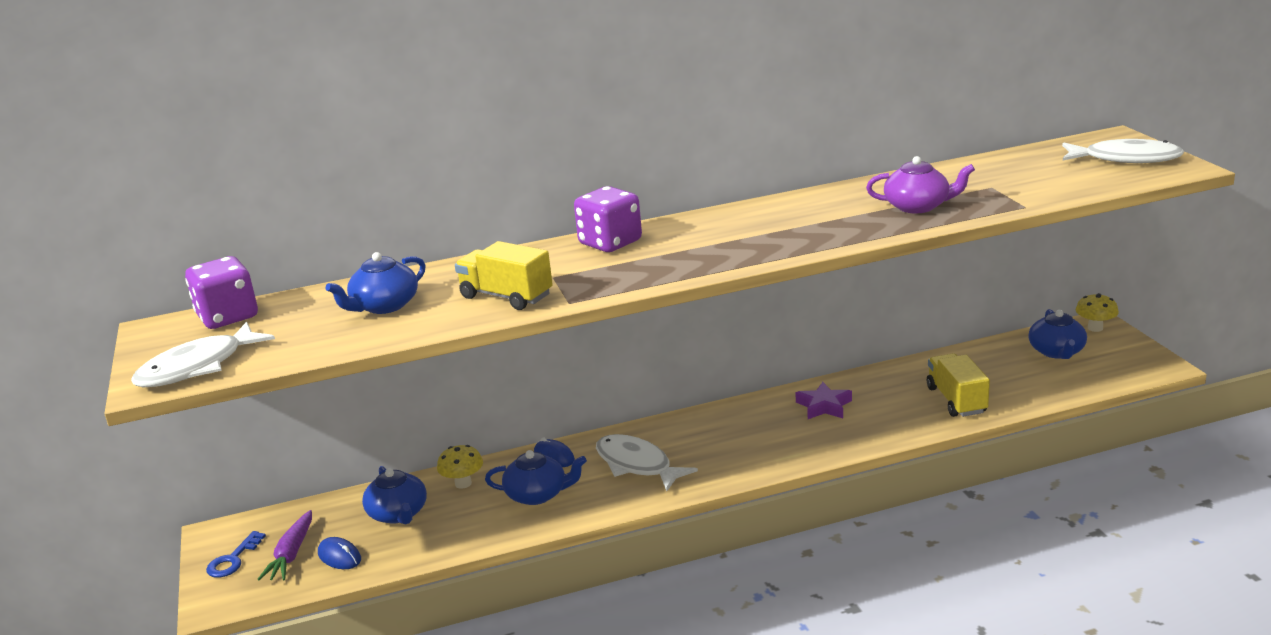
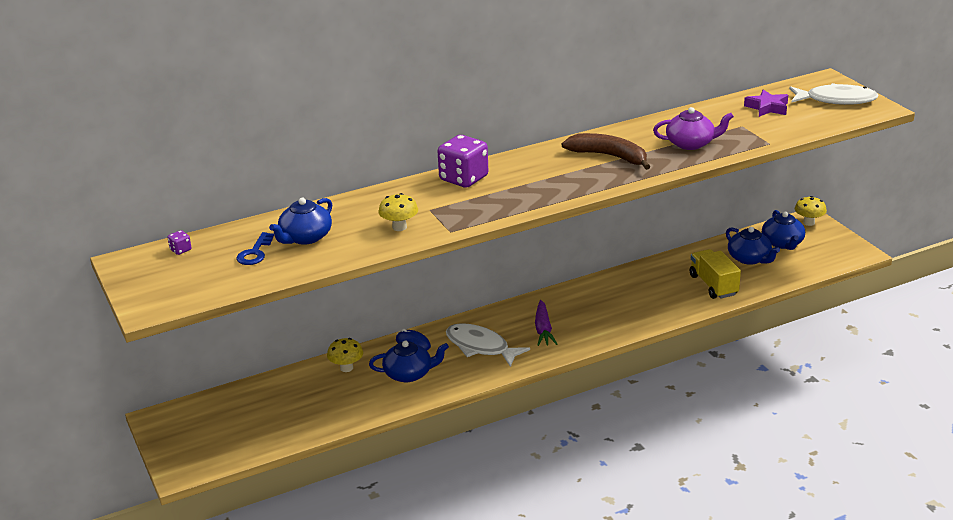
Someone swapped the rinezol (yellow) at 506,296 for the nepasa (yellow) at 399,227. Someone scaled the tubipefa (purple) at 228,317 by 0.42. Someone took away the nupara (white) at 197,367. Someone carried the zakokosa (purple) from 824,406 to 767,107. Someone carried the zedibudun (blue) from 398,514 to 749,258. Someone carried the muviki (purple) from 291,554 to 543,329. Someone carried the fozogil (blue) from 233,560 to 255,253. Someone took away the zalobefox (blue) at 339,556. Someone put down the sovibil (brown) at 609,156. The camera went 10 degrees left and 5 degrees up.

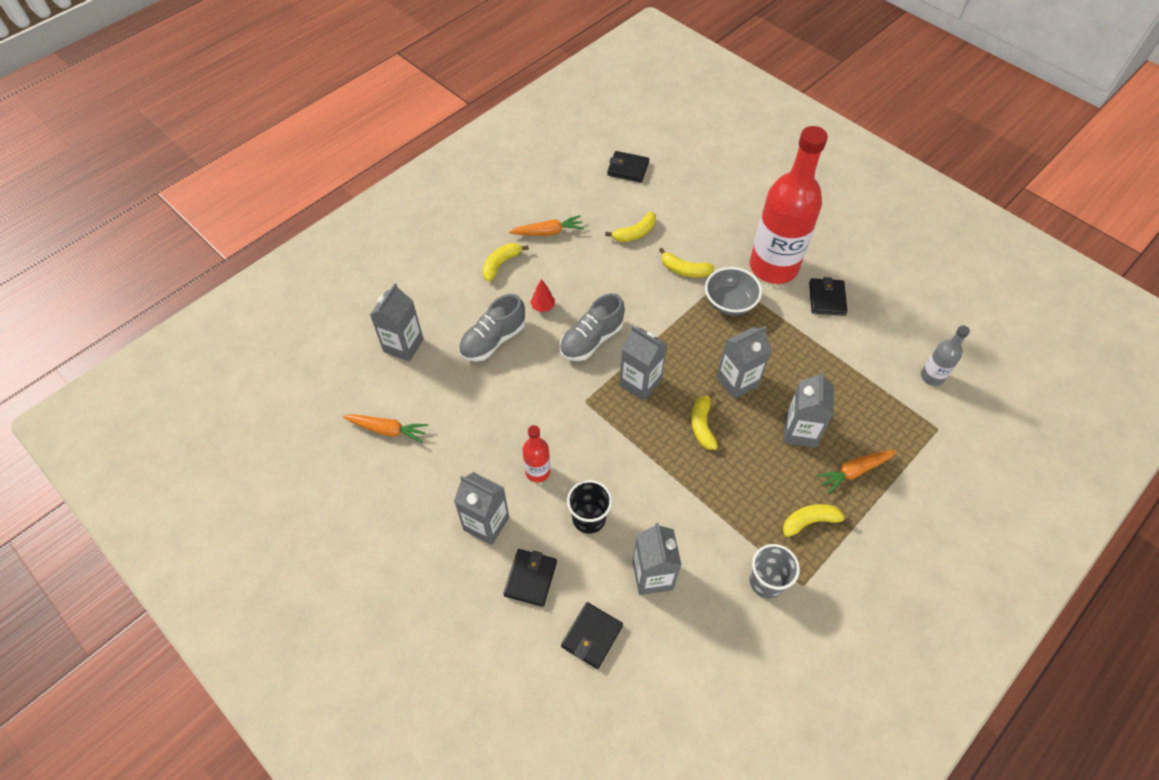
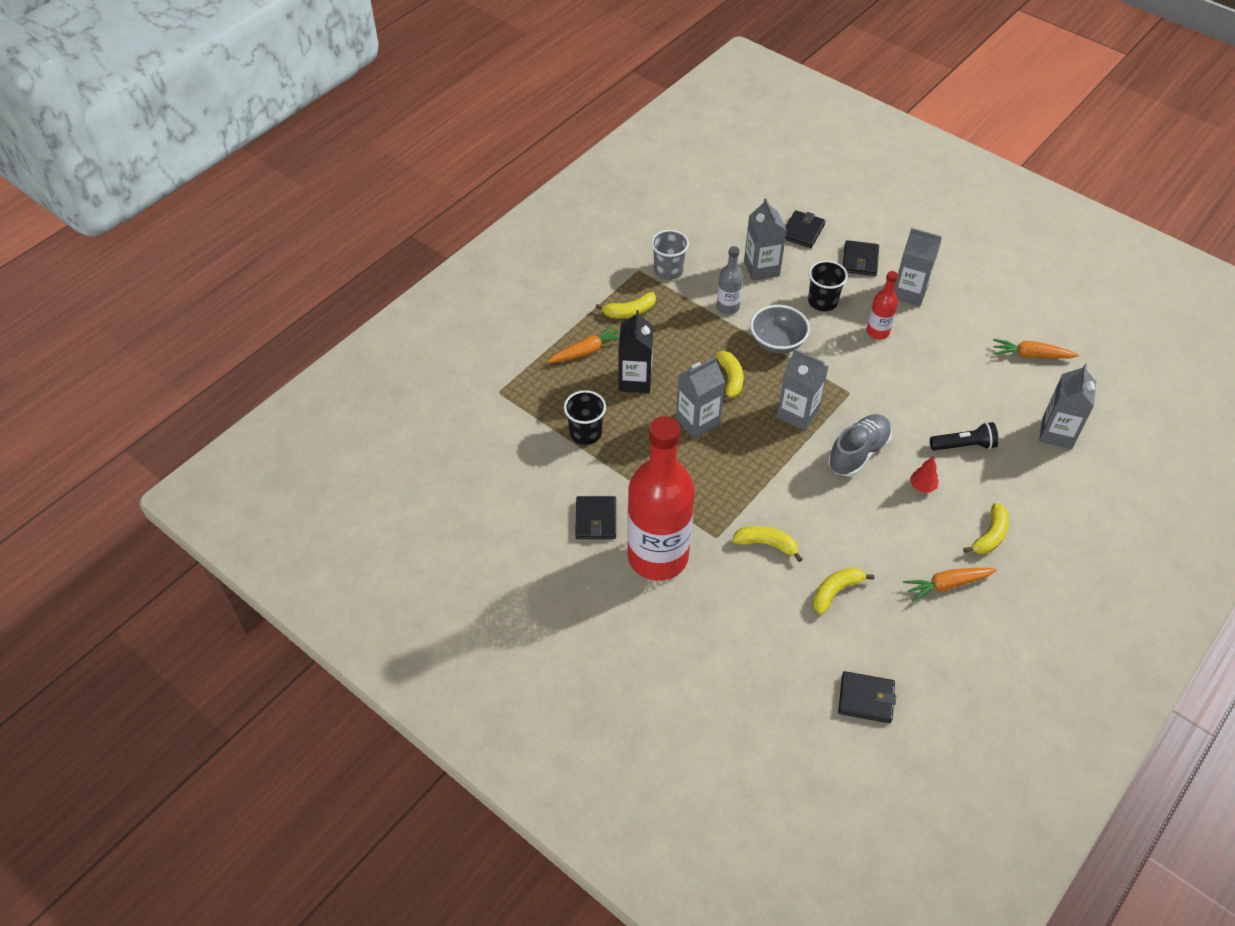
Someone carried the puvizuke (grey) from 729,303 to 777,342. Someone swapped the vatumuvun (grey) at 493,340 for the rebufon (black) at 964,445. Someone carried the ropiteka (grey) from 932,377 to 728,307. Someone repainted the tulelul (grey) at 800,431, which became the tulelul (black) at 635,380. Someone put down the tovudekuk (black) at 585,433. The camera went 175 degrees right and 5 degrees down.

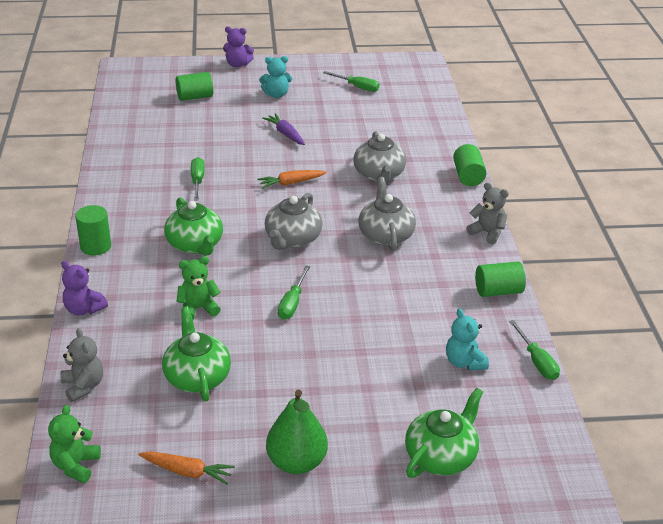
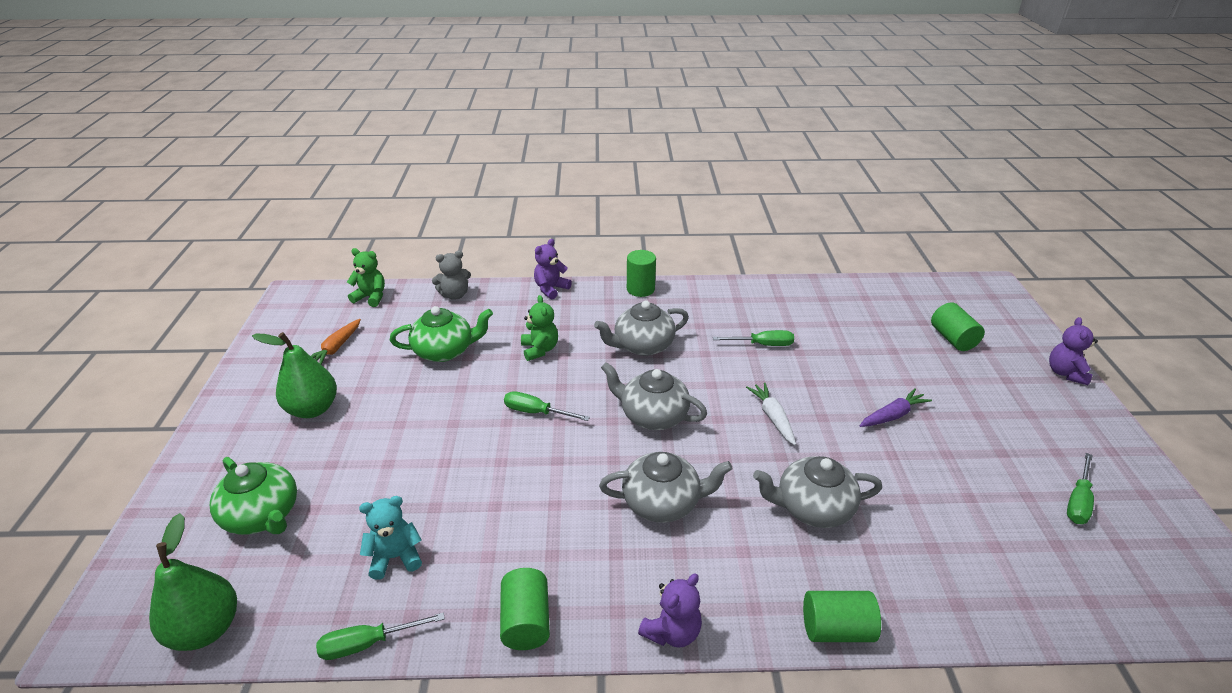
Someone took away the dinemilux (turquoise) at 276,94. Someone repainted the muviki (orange) at 291,183, which became the muviki (white) at 772,417. Someone repainted the dinemilux (grey) at 487,233, which became the dinemilux (purple) at 672,631. Someone repainted the zedibudun (green) at 195,245, which became the zedibudun (grey) at 642,345. Someone put down the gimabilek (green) at 206,629. The camera went 95 degrees right and 0 degrees up.

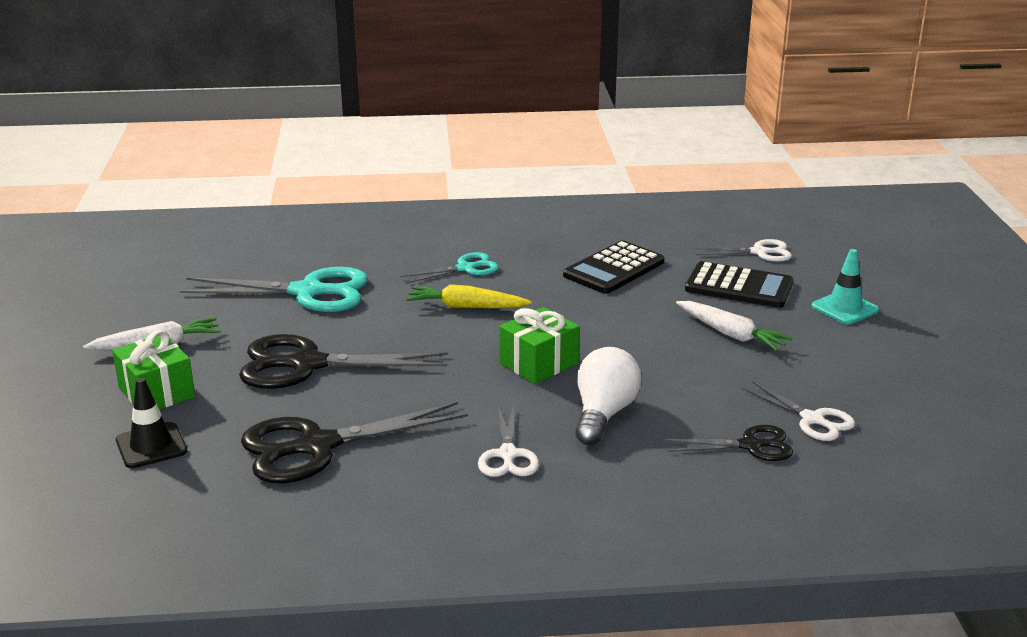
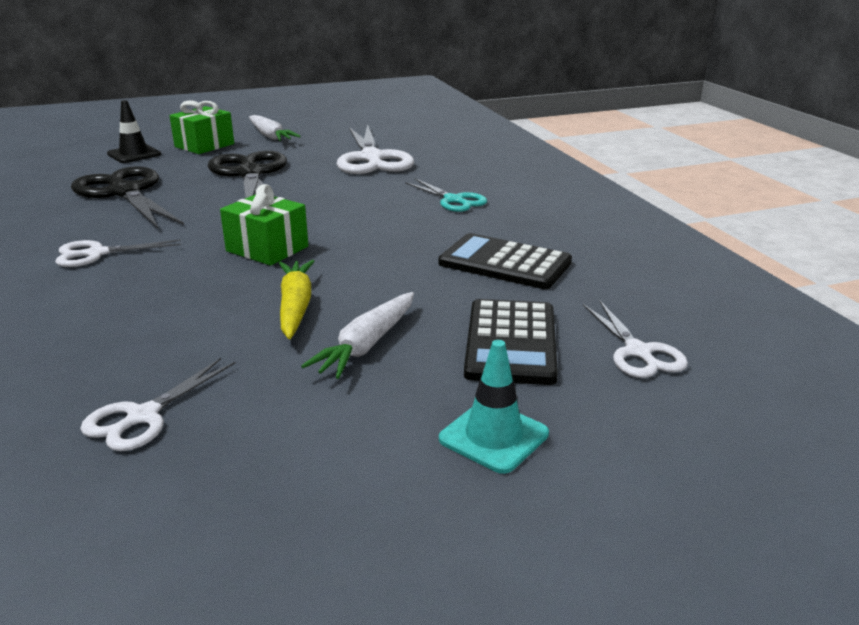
Someone repainted the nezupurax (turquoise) at 308,292, which became the nezupurax (white) at 372,158. Someone carried the muviki (yellow) from 466,307 to 295,306. Someone took away the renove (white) at 603,414. Someone took away the nezupurax (black) at 750,445. The camera went 75 degrees right and 0 degrees up.

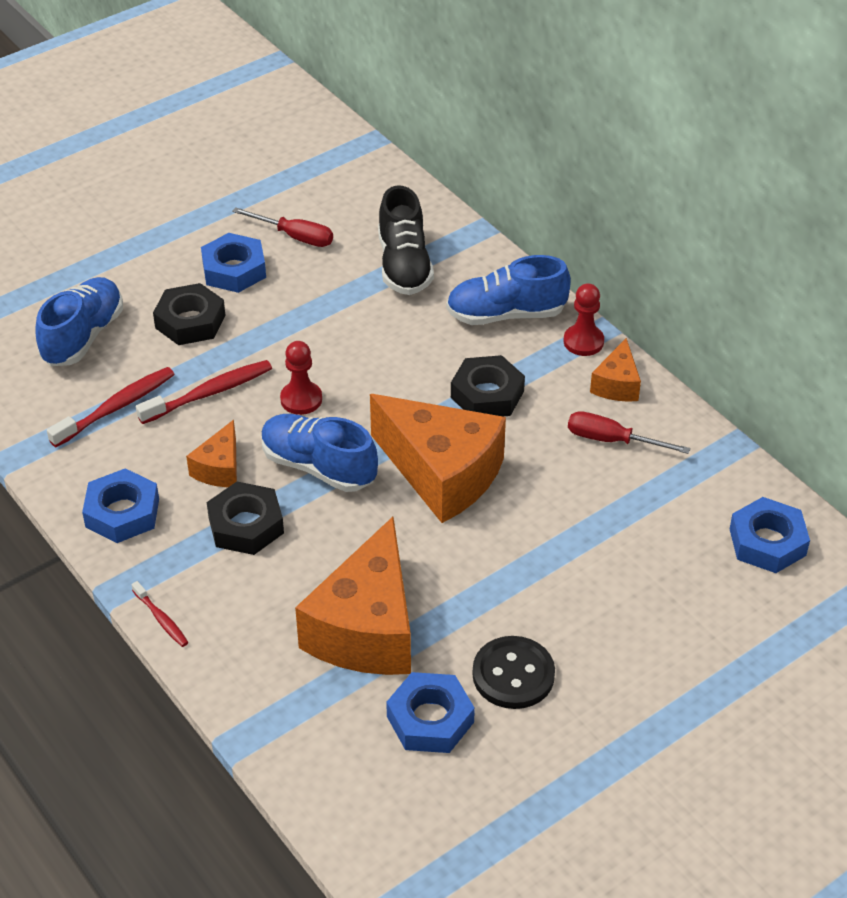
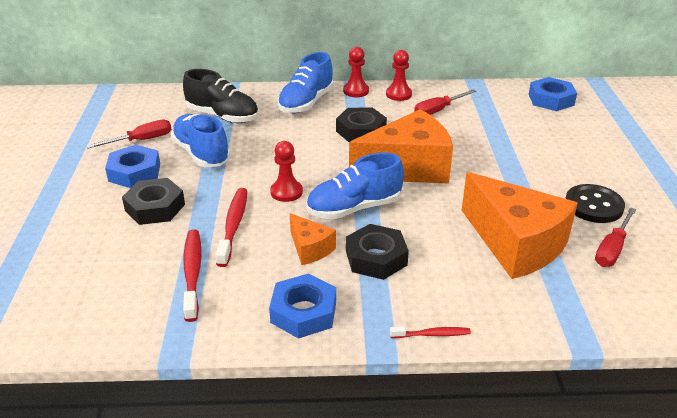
Someone carried the vatumuvun (blue) from 83,336 to 201,154. Someone swapped the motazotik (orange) at 617,384 for the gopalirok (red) at 398,94. Someone swapped the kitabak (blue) at 430,719 for the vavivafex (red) at 612,249. The camera went 55 degrees left and 10 degrees down.

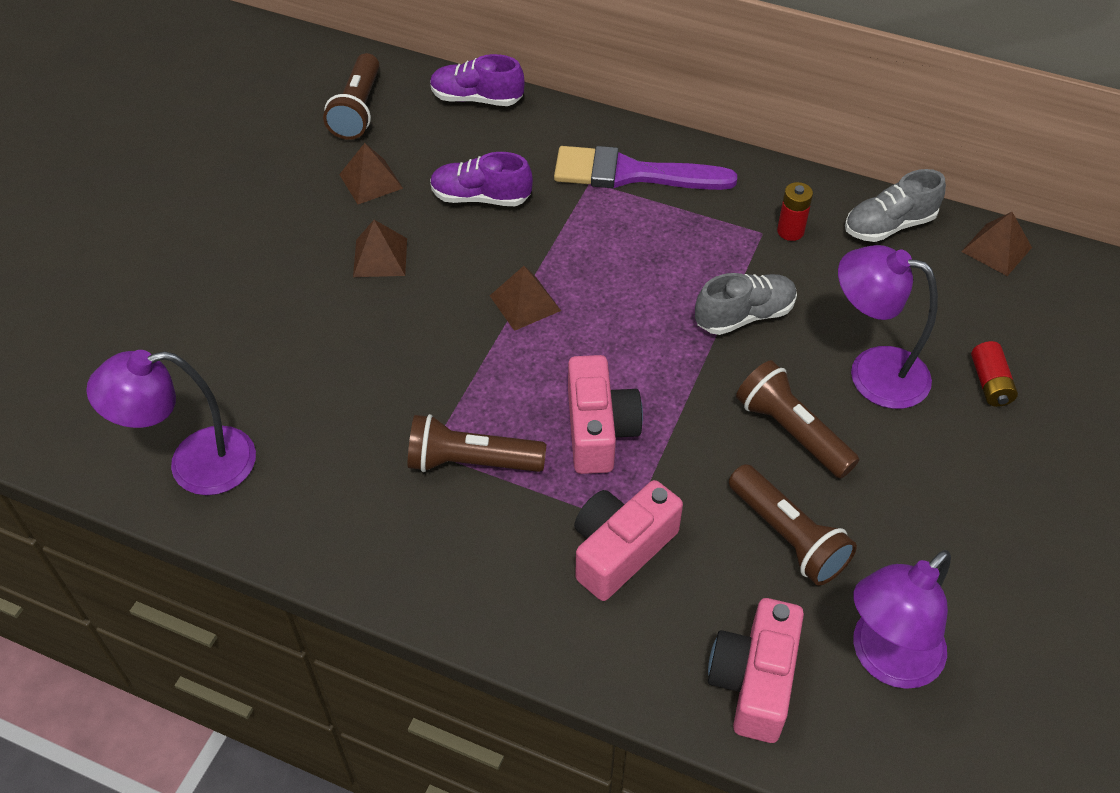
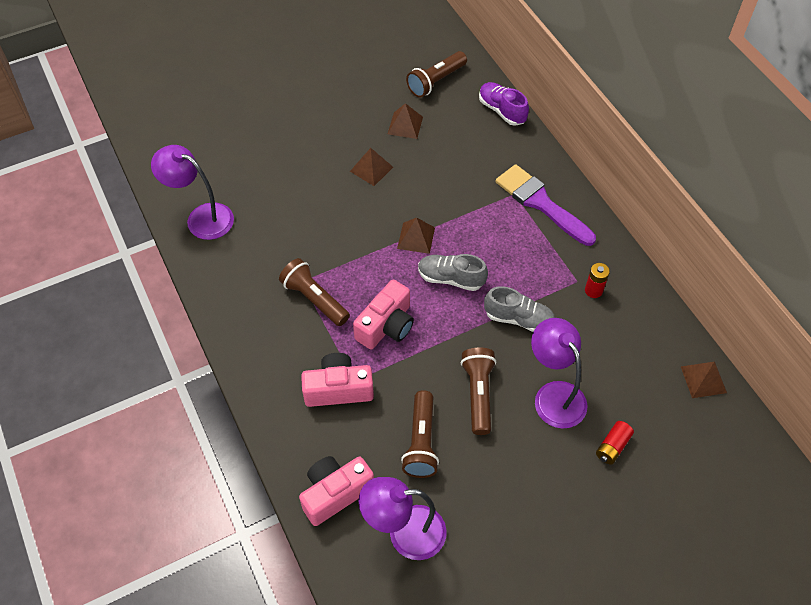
Someone took away the vatumuvun (purple) at 481,197. Someone carried the vatumuvun (grey) from 889,225 to 451,278. The camera went 40 degrees right and 5 degrees up.

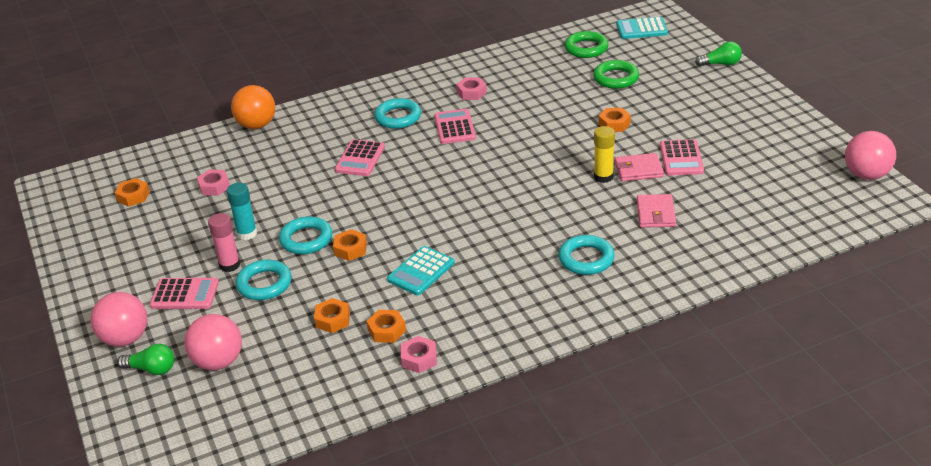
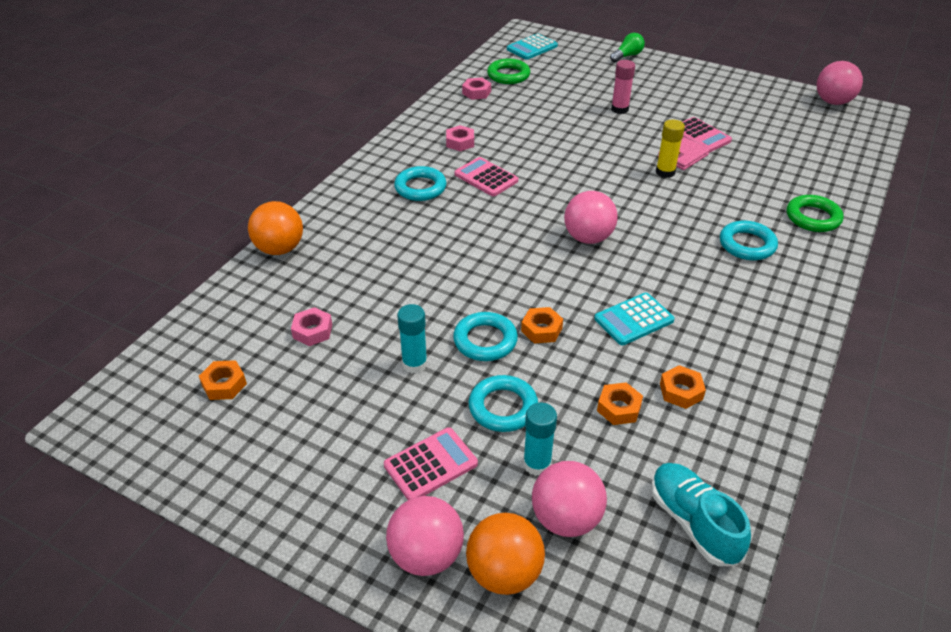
Someone carried the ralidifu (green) from 616,78 to 813,217. Someone took away the kitabak (orange) at 614,124. Someone took away the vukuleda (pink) at 360,159. Someone took away the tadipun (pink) at 655,213. Someone carried the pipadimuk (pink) from 229,265 to 619,109. Someone rotated the vukuleda (turquoise) at 421,271 by 60 degrees clockwise. Someone carried the kitabak (pink) from 419,359 to 476,92. Someone swapped the renove (green) at 151,369 for the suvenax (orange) at 504,573. Someone put down the suvenax (pink) at 588,238. Someone put down the pipadimuk (turquoise) at 537,464. Someone put down the vatumuvun (turquoise) at 693,522. The camera went 40 degrees left and 5 degrees up.

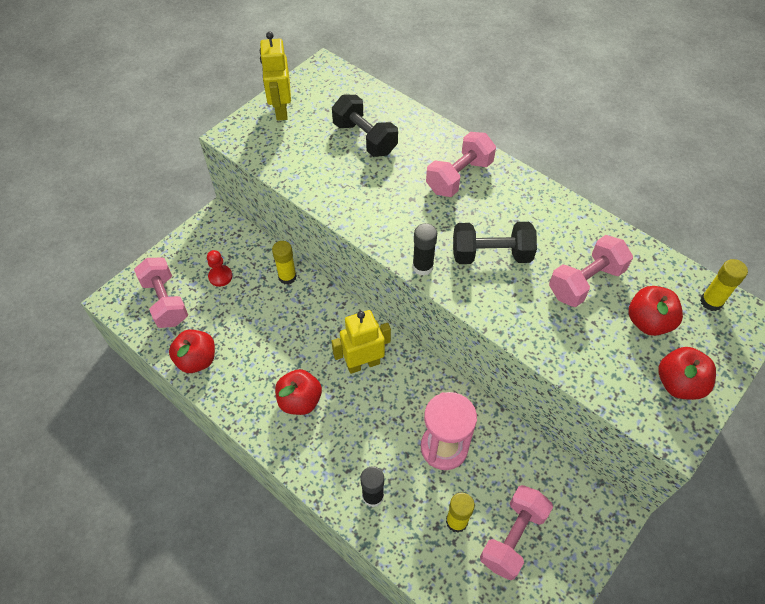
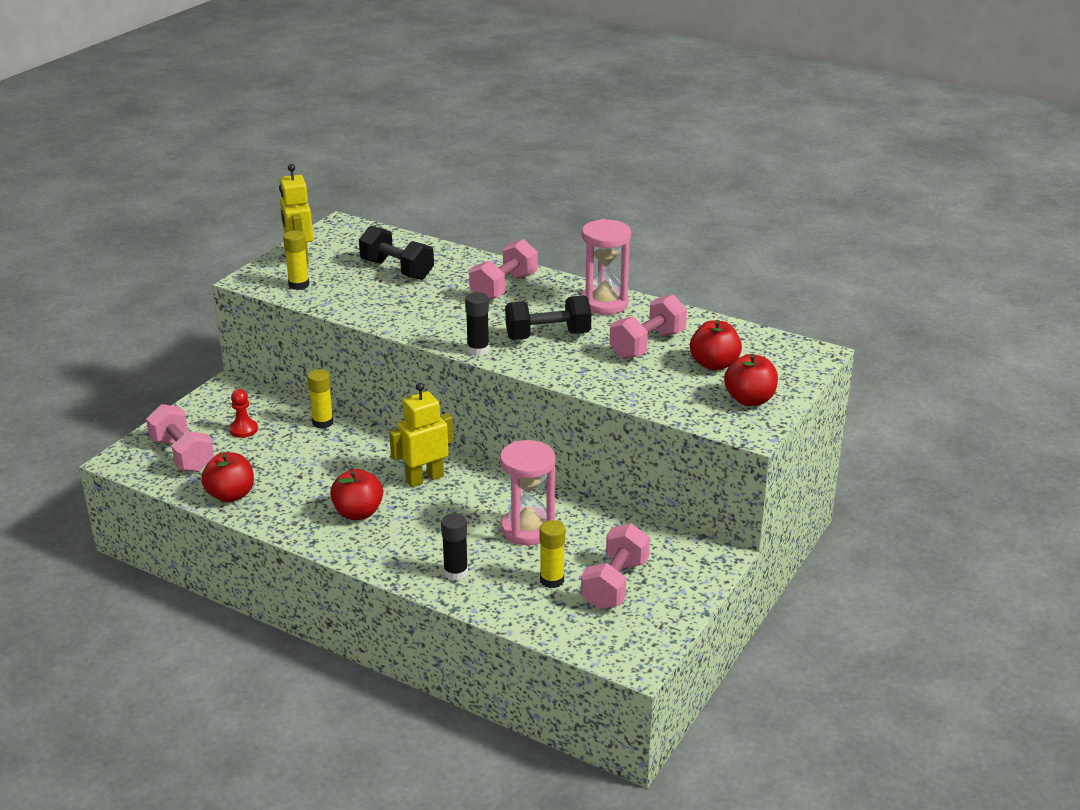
Someone carried the pipadimuk (yellow) from 711,302 to 298,285. Someone put down the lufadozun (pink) at 604,303. The camera went 10 degrees left and 25 degrees down.

